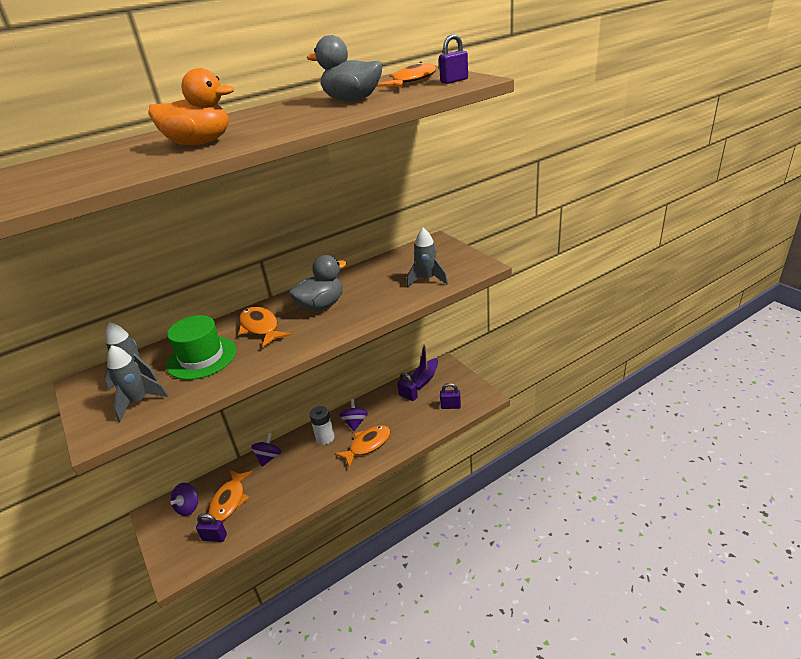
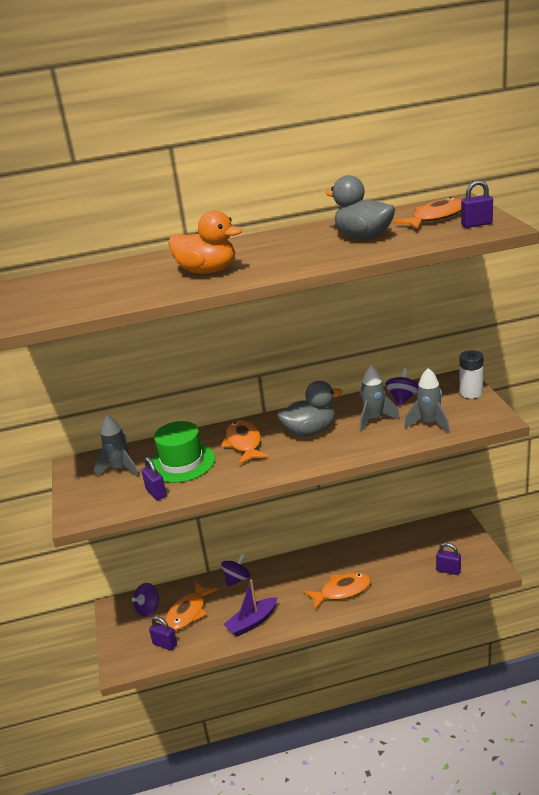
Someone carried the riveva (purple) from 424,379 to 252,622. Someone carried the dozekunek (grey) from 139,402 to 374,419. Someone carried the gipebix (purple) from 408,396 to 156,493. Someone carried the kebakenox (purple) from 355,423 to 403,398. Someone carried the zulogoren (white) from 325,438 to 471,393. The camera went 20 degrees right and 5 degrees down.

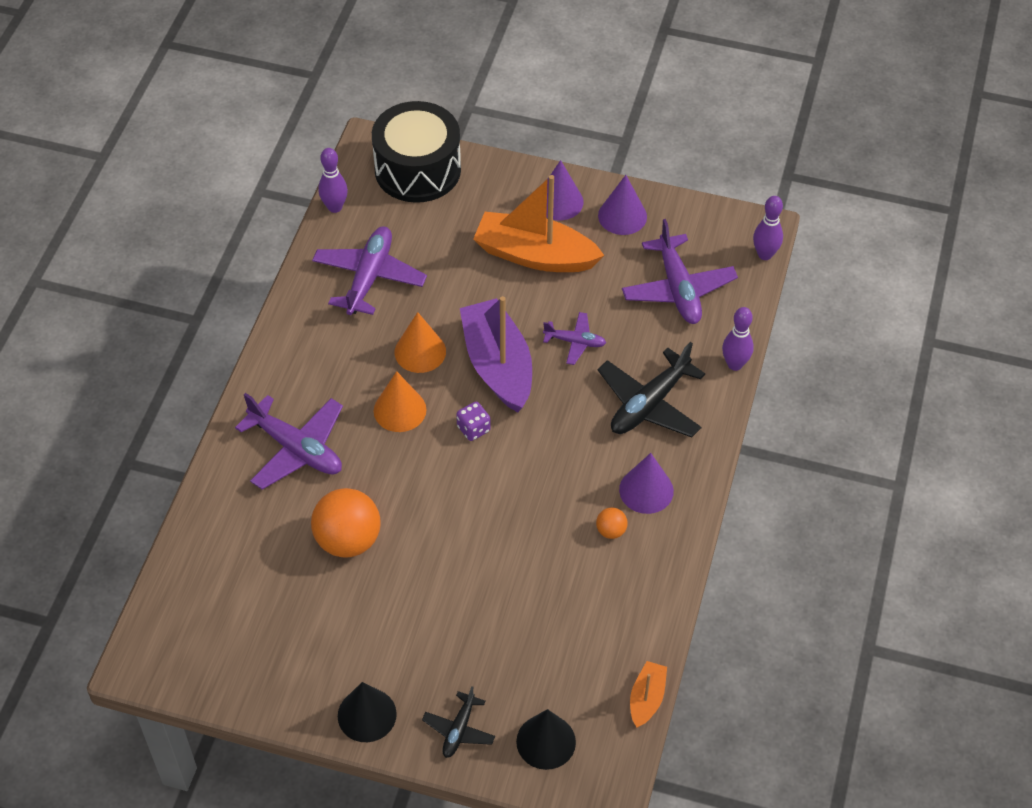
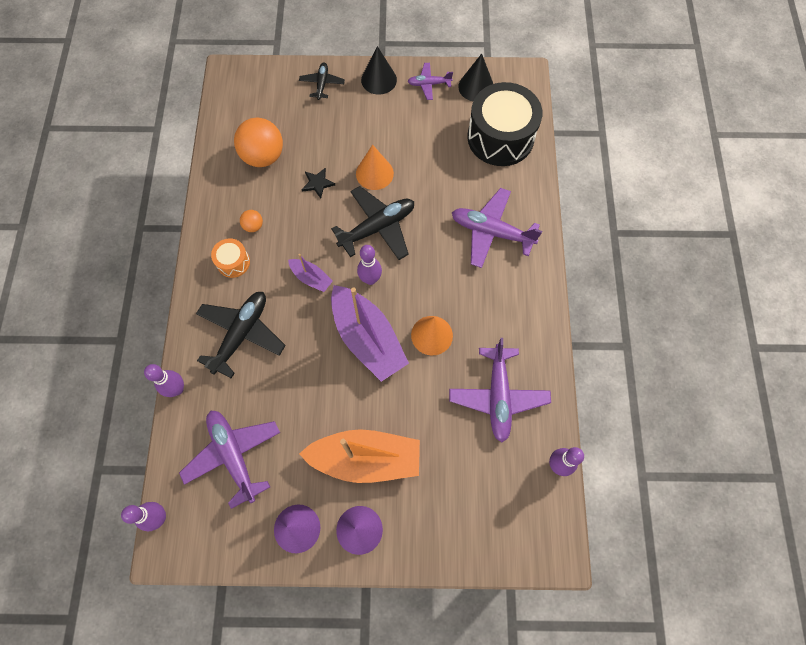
Someone carried the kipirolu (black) from 417,169 to 500,137. Someone carried the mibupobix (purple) from 575,342 to 429,84. Someone carried the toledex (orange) from 400,410 to 374,173. Someone swapped the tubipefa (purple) at 473,429 for the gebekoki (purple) at 370,279. Someone swapped the toledex (purple) at 646,490 for the kipirolu (orange) at 233,262. Someone carried the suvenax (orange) from 348,540 to 263,156. Someone took away the riveva (orange) at 647,698. Someone carried the toledex (black) from 546,741 to 476,87. Someone put down the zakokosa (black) at 317,183. Someone put down the mibupobix (black) at 377,227. Someone put down the riveva (purple) at 311,278. The camera went 165 degrees right and 15 degrees up.

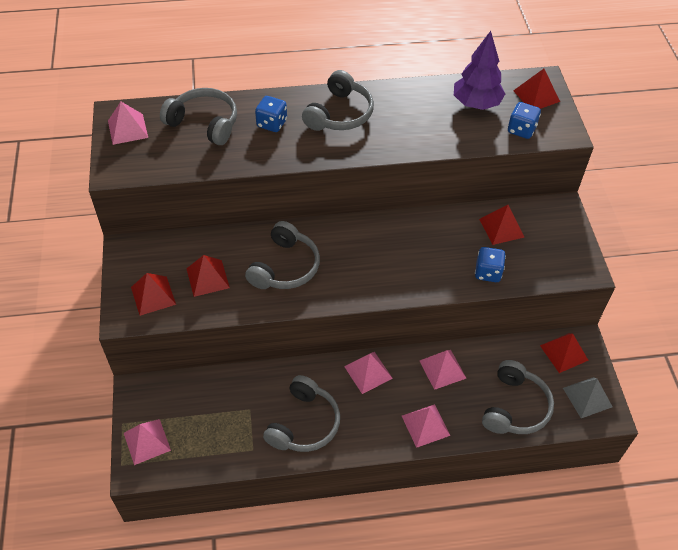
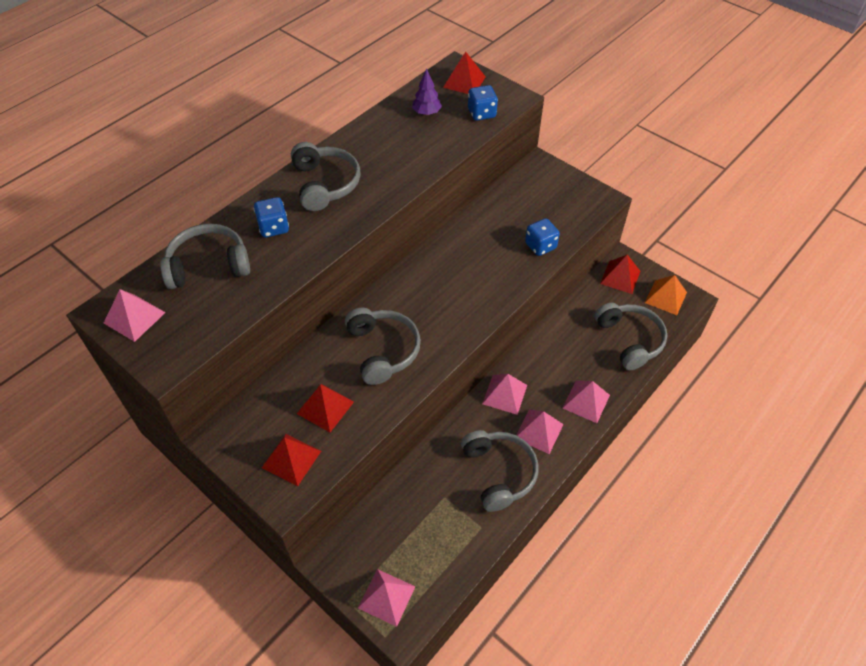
Someone scaled the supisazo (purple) at 476,104 by 0.57. Someone took away the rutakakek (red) at 501,228. Someone carried the rutakakek (pink) from 442,369 to 539,431. Someone repainted the rutakakek (grey) at 587,397, which became the rutakakek (orange) at 666,297. The camera went 40 degrees left and 0 degrees up.

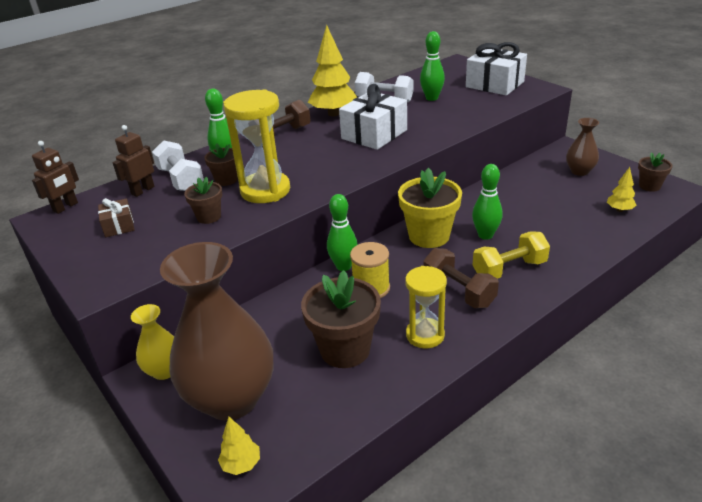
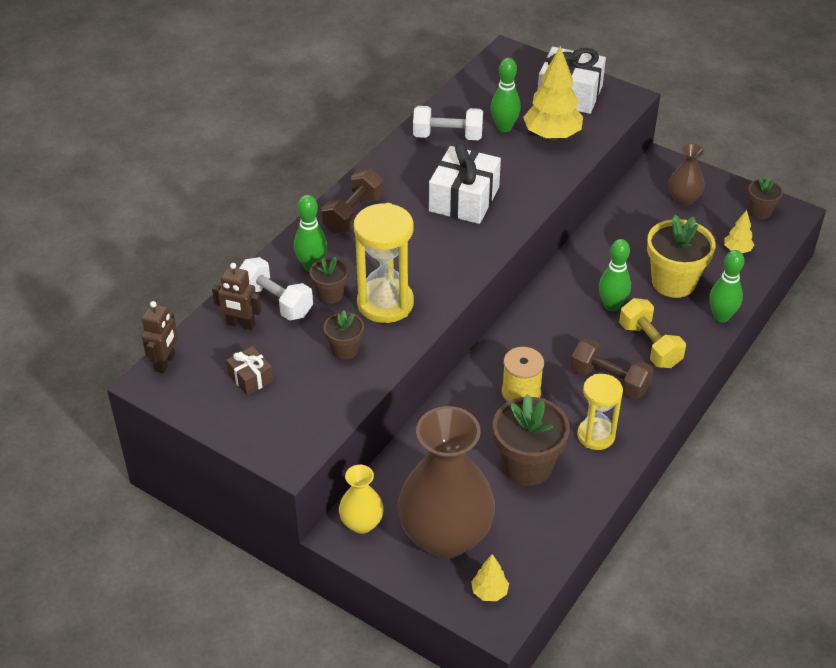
Someone carried the supisazo (yellow) from 333,113 to 552,136. Someone rotated the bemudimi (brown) at 143,190 by 90 degrees counterclockwise. Someone carried the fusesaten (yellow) from 429,236 to 673,282. Someone carried the gebekoki (green) from 343,266 to 721,317. Someone rotated the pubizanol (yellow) at 509,269 by 75 degrees counterclockwise. The camera went 20 degrees left and 10 degrees up.

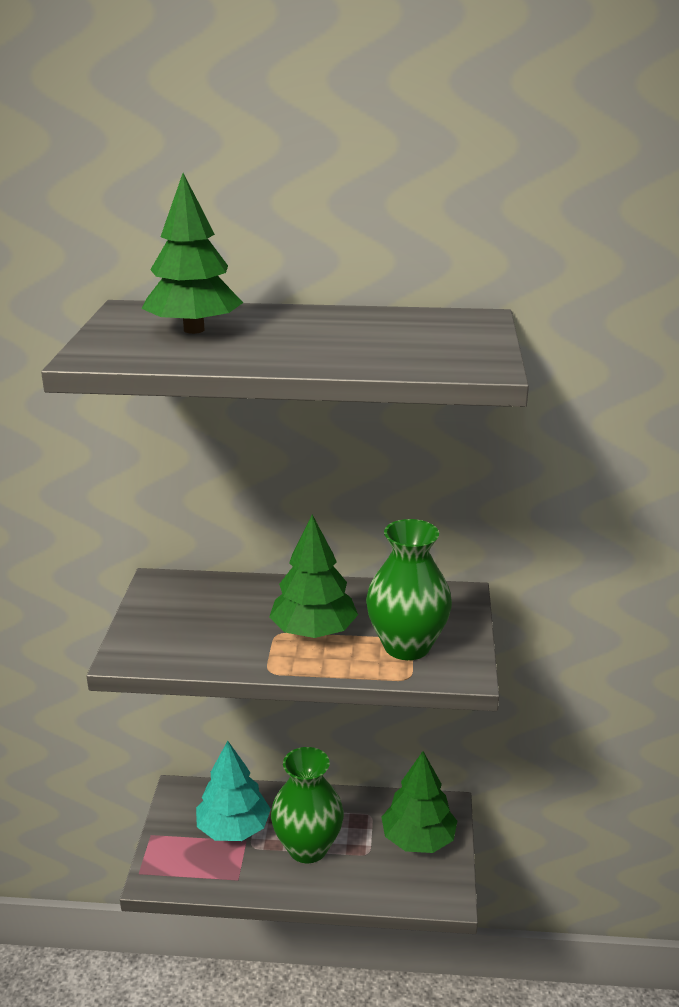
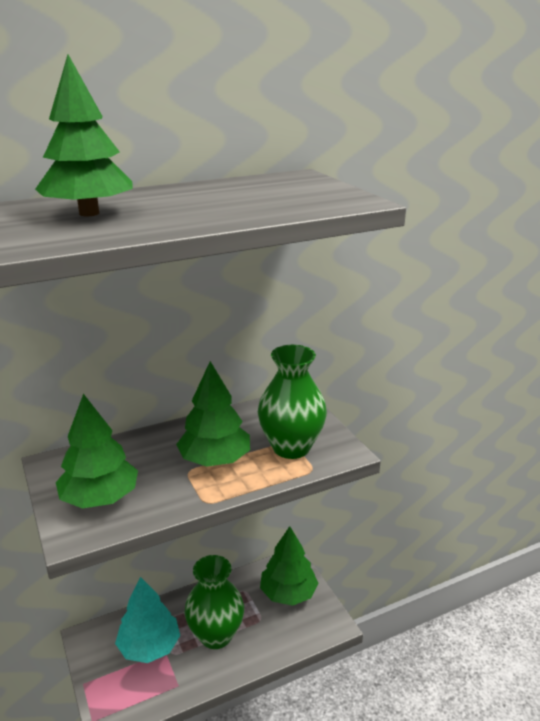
Someone put down the supisazo (green) at 100,498. The camera went 30 degrees left and 0 degrees up.

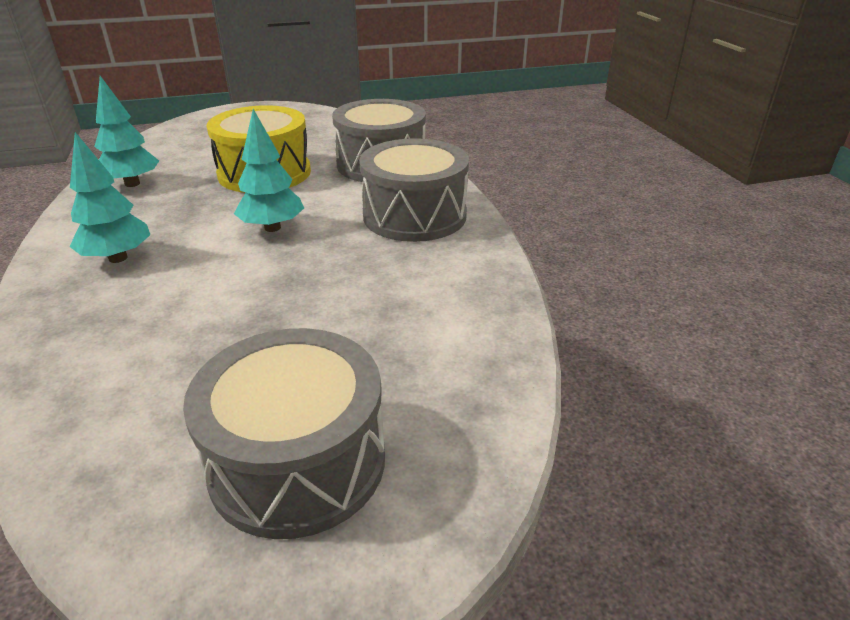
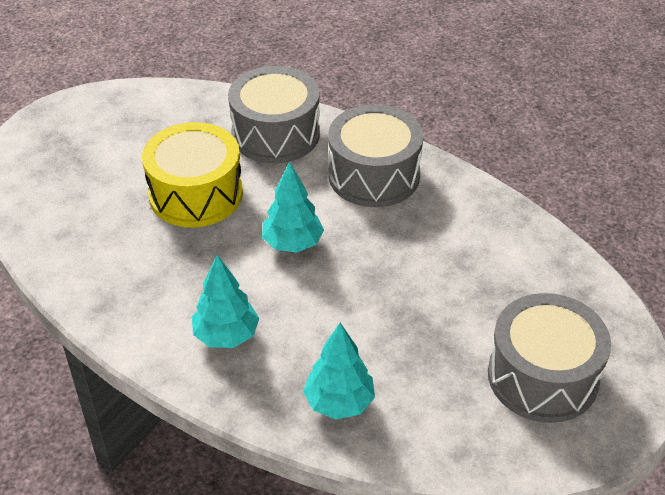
Someone carried the supisazo (turquoise) from 132,184 to 339,402. The camera went 40 degrees left and 10 degrees up.

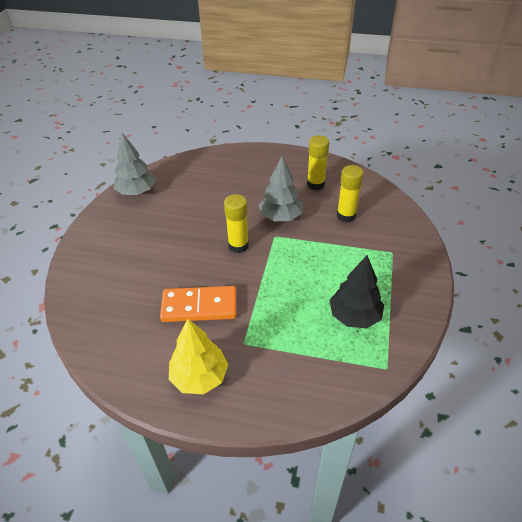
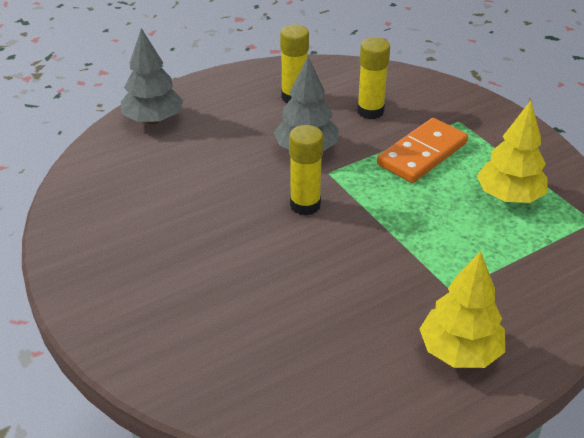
Someone carried the supisazo (grey) from 137,192 to 153,120. Someone repainted the supisazo (black) at 354,316, which became the supisazo (yellow) at 509,196. Someone carried the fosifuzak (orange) from 199,306 to 422,154. The camera went 45 degrees left and 5 degrees down.

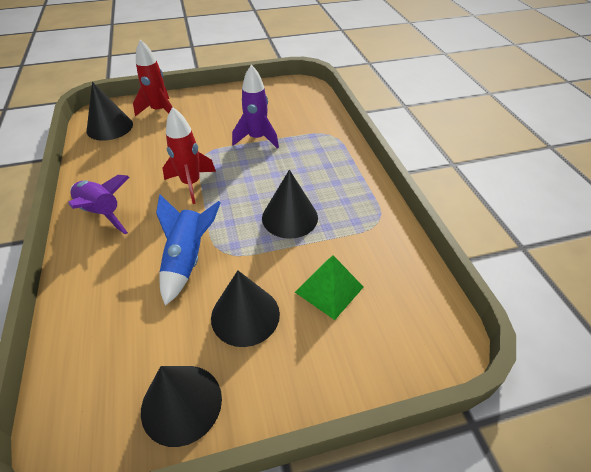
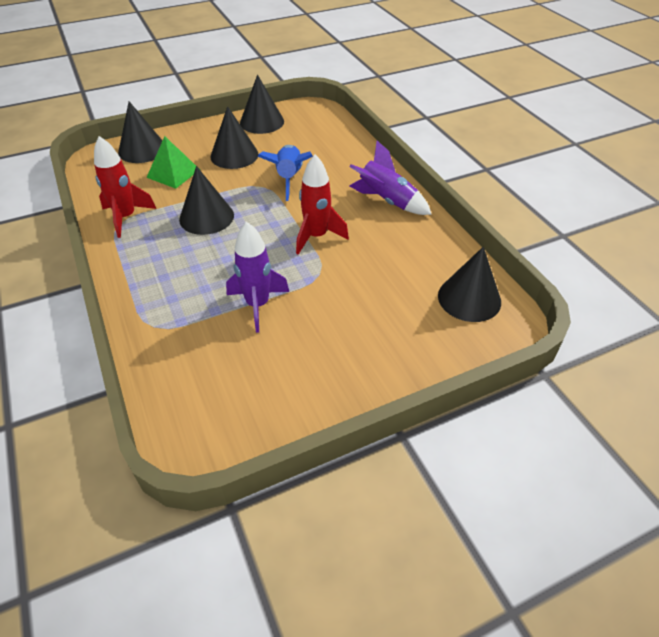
Someone carried the dozekunek (red) from 159,111 to 126,217. Someone put down the toledex (black) at 142,150. The camera went 170 degrees right and 0 degrees up.

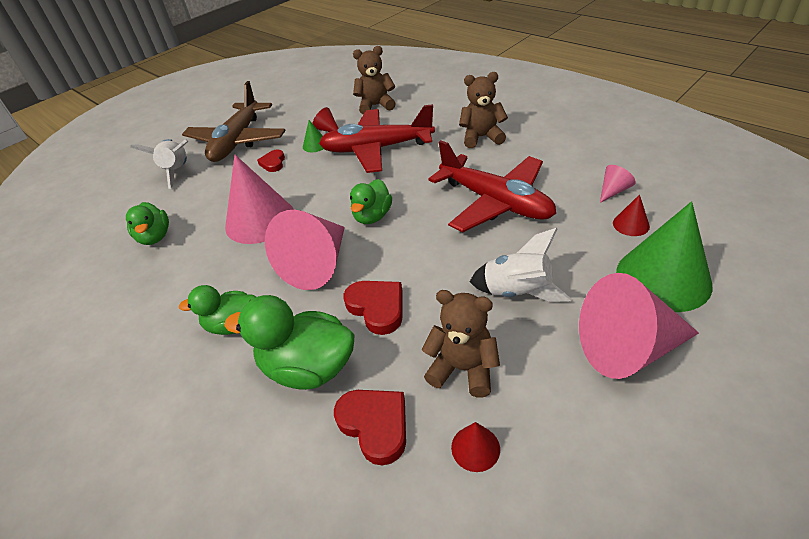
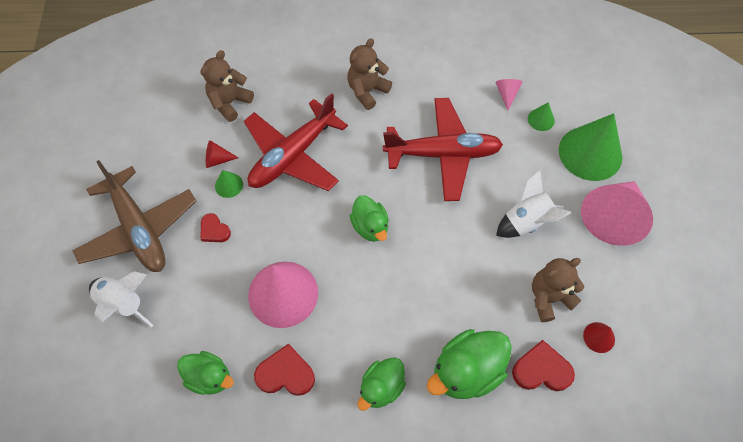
Someone repainted the toledex (red) at 631,224, which became the toledex (green) at 541,119. Someone took away the toledex (pink) at 317,264. Someone carried the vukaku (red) from 377,308 to 285,374. The camera went 50 degrees left and 20 degrees up.

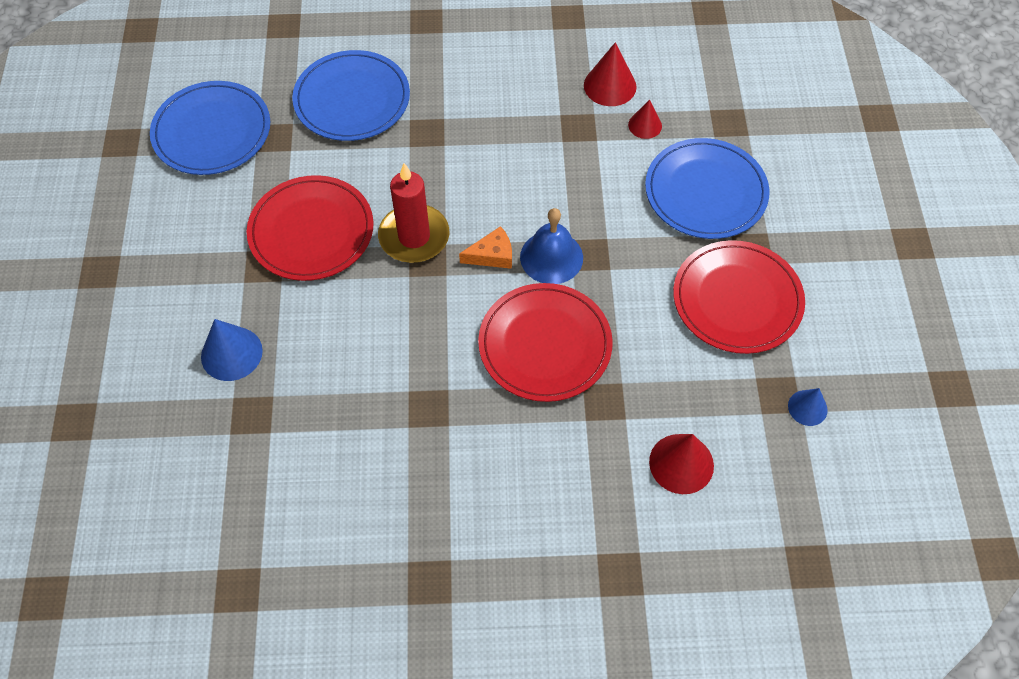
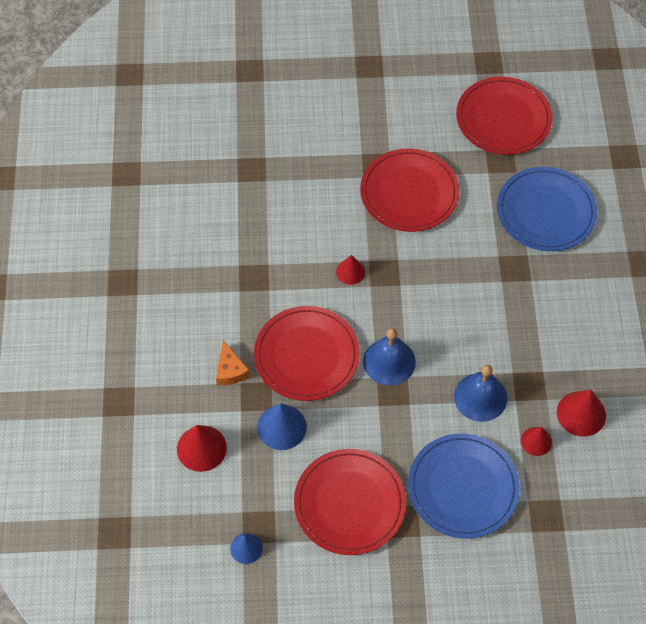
Someone repainted the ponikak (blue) at 212,131, which became the ponikak (red) at 503,118. Someone took away the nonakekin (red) at 414,236. Someone carried the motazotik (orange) from 492,255 to 230,370. Someone carried the toledex (blue) from 231,353 to 282,427. Someone put down the toledex (red) at 350,272. Someone put down the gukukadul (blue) at 480,397. The camera went 90 degrees right and 0 degrees up.

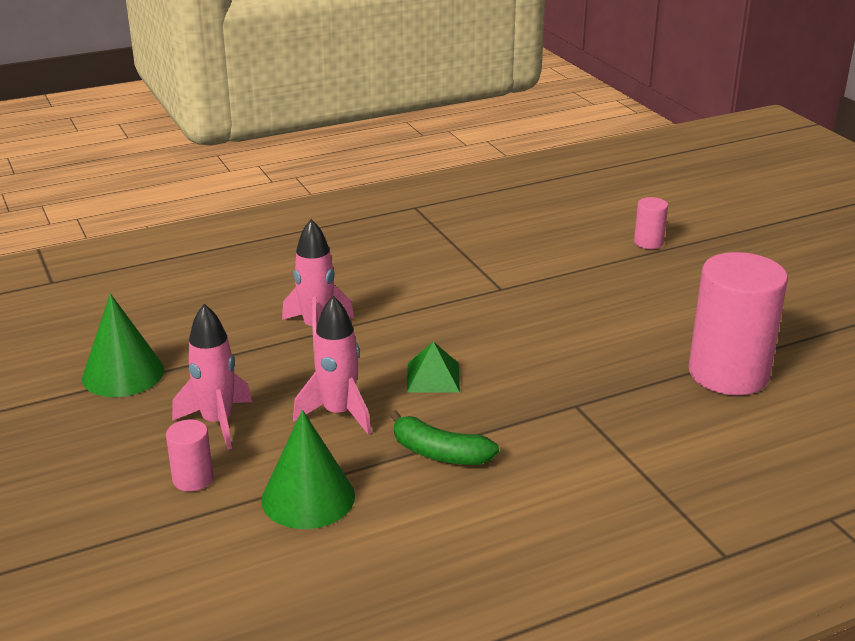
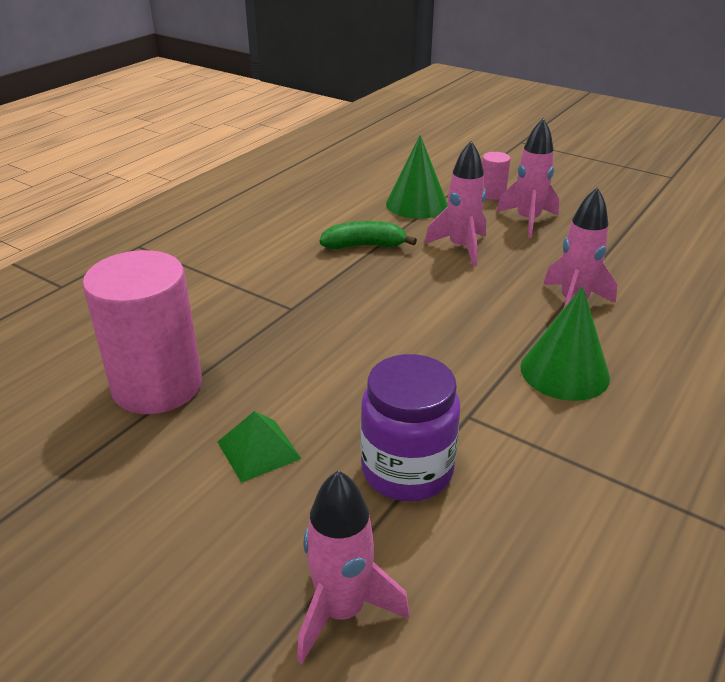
Someone swapped the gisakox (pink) at 648,242 for the dozekunek (pink) at 342,610. Someone carried the toledex (green) from 123,374 to 564,371. Someone carried the rutakakek (green) from 433,377 to 258,450. Someone put down the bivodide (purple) at 407,470. The camera went 150 degrees right and 5 degrees up.

